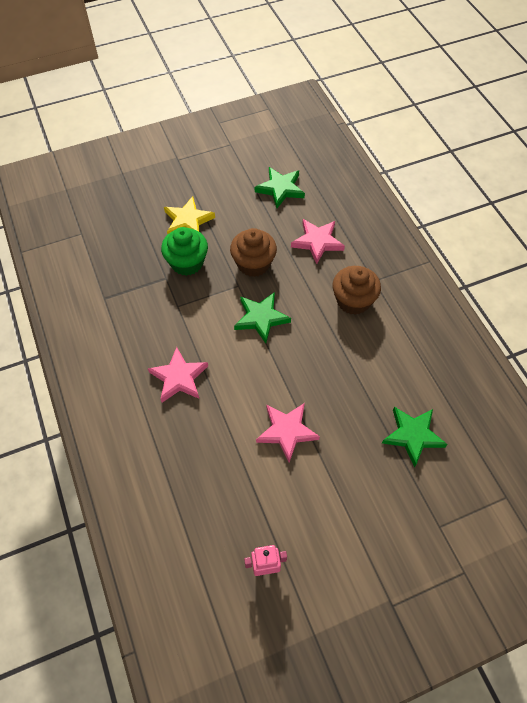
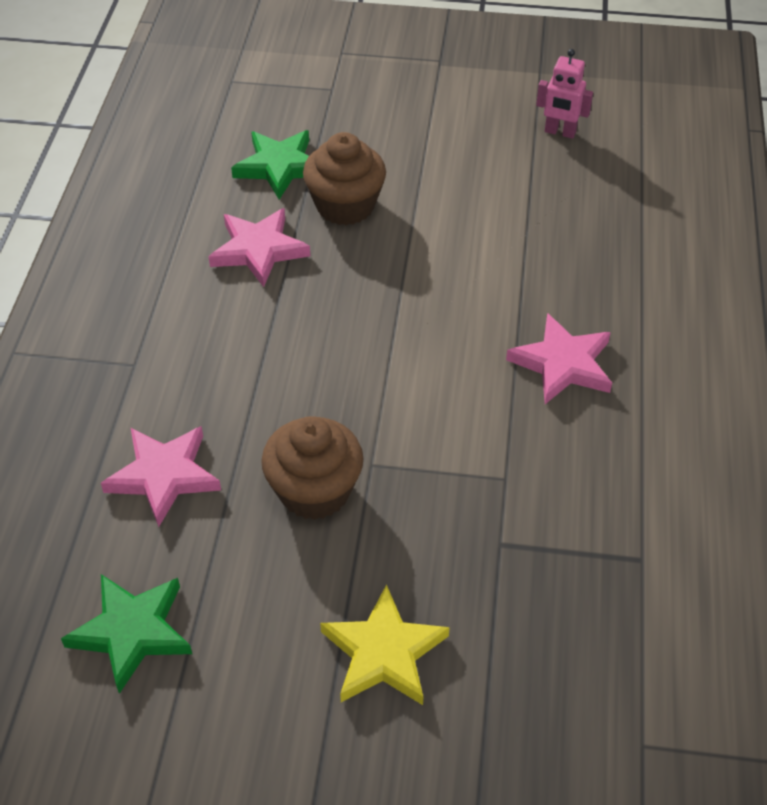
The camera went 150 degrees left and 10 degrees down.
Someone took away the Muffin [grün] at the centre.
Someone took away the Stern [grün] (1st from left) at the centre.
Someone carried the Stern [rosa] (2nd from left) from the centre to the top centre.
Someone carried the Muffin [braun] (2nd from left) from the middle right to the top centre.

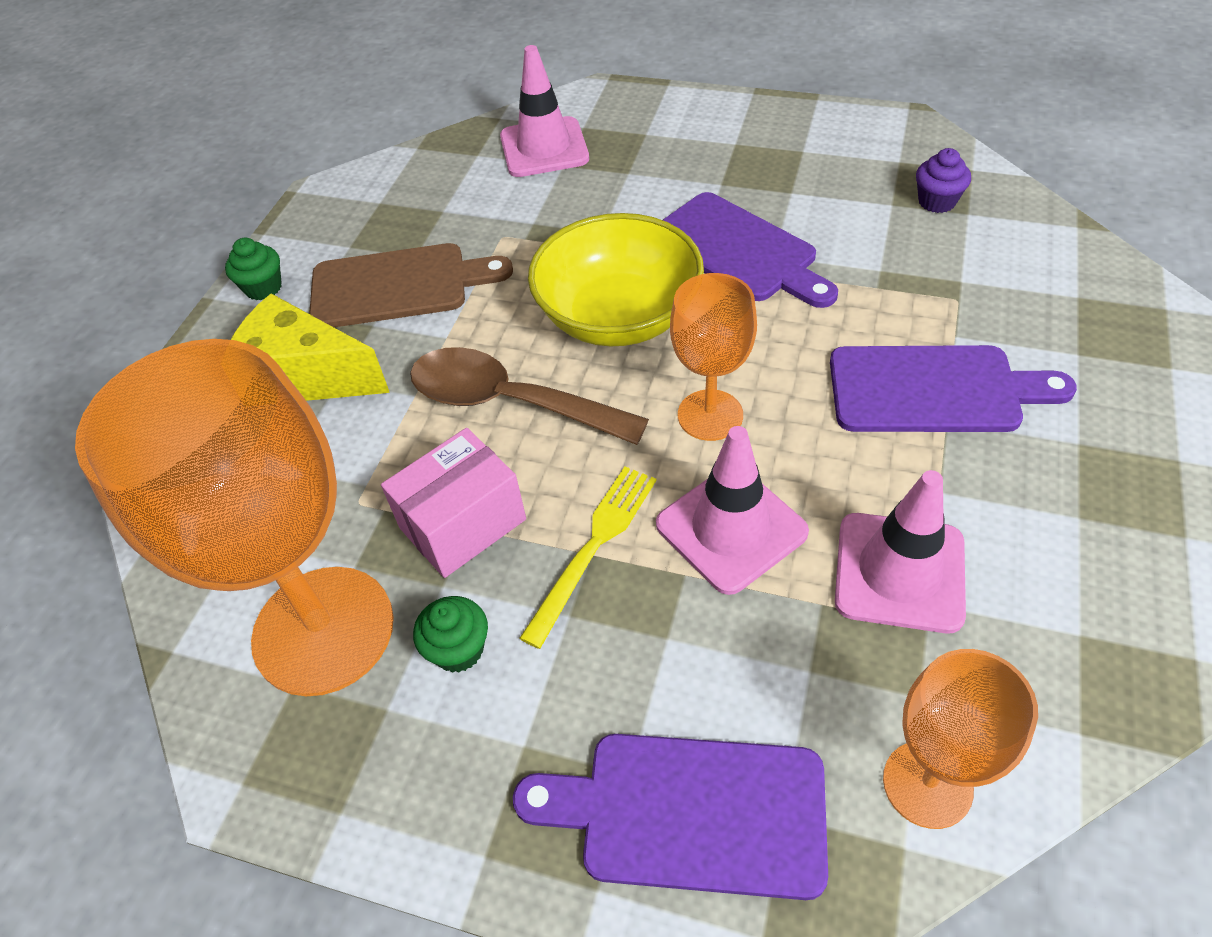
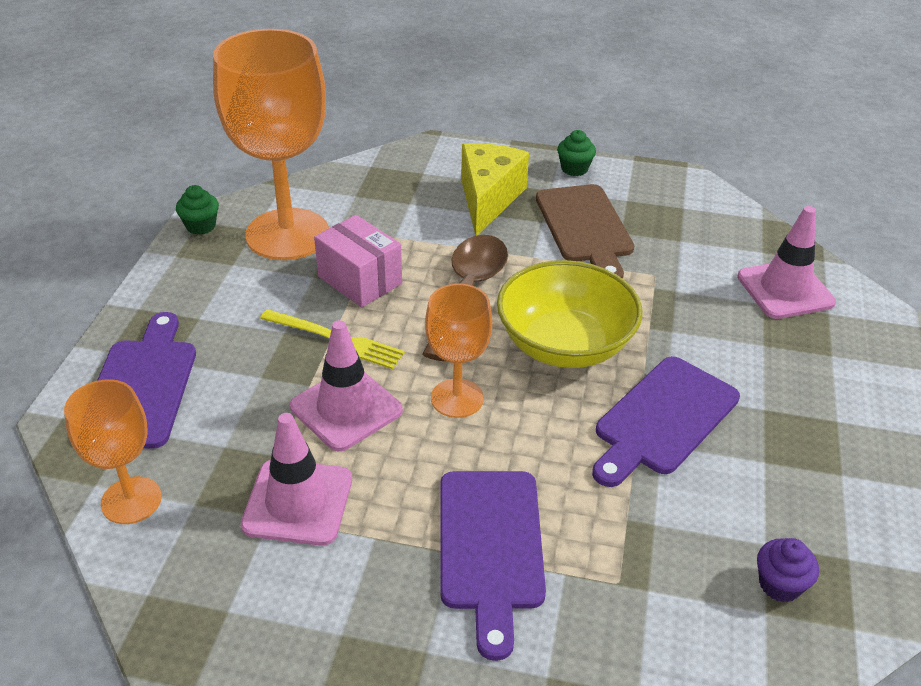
The camera went 80 degrees right and 10 degrees down.
Someone carried the Muffin [grün] (2nd from left in the first image) from the bottom centre to the top left.

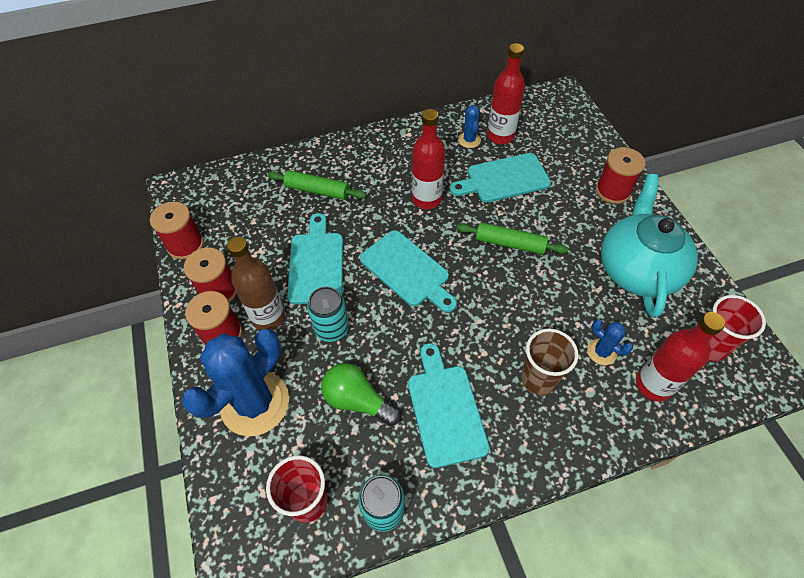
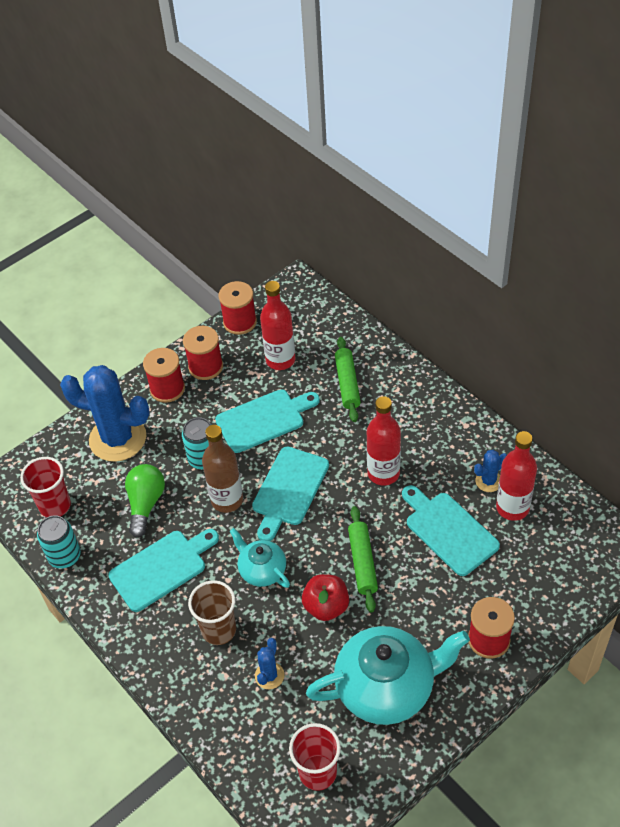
The camera went 70 degrees right and 5 degrees down.
Someone put down the Teekanne [türkis] (1st from left) at the bottom centre.
Someone put down the Apfel [rot] at the bottom centre.
Someone carried the Flasche [braun] from the middle left to the centre.
Someone carried the Flasche [rot] (3rd from left in the first image) from the middle right to the centre.

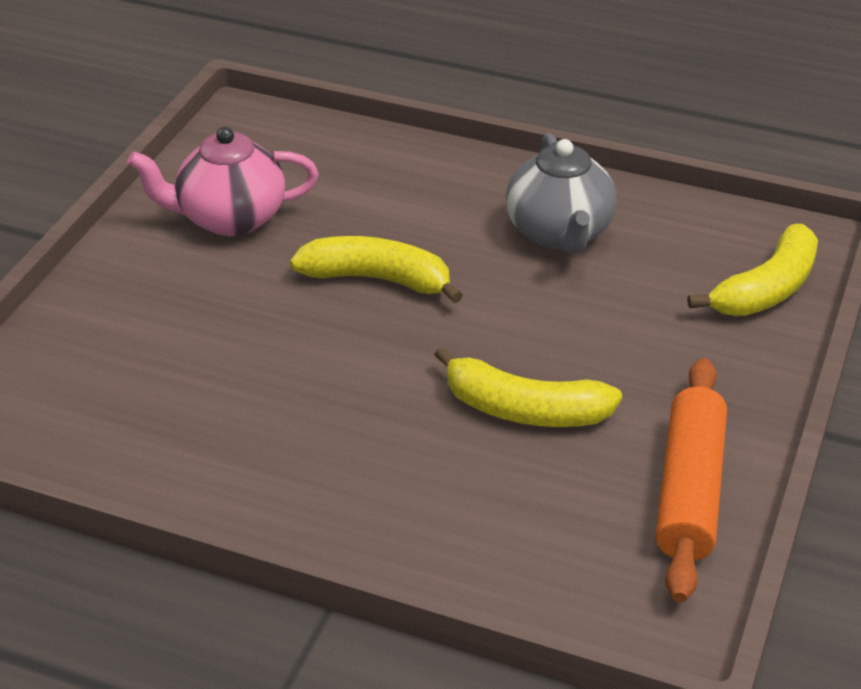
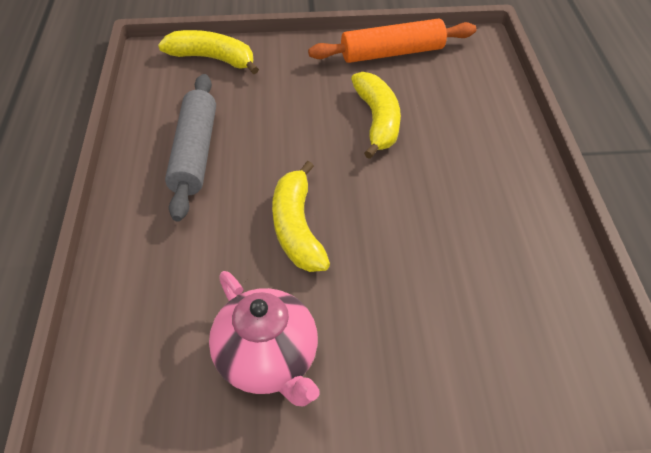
The camera went 115 degrees left and 10 degrees up.
Someone swapped the Teekanne [grau] at the top centre for the Nudelholz [grau] at the top left.

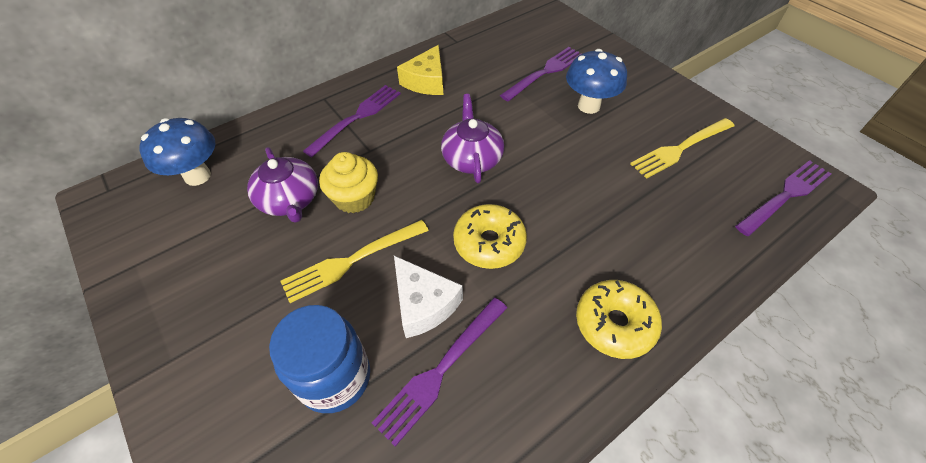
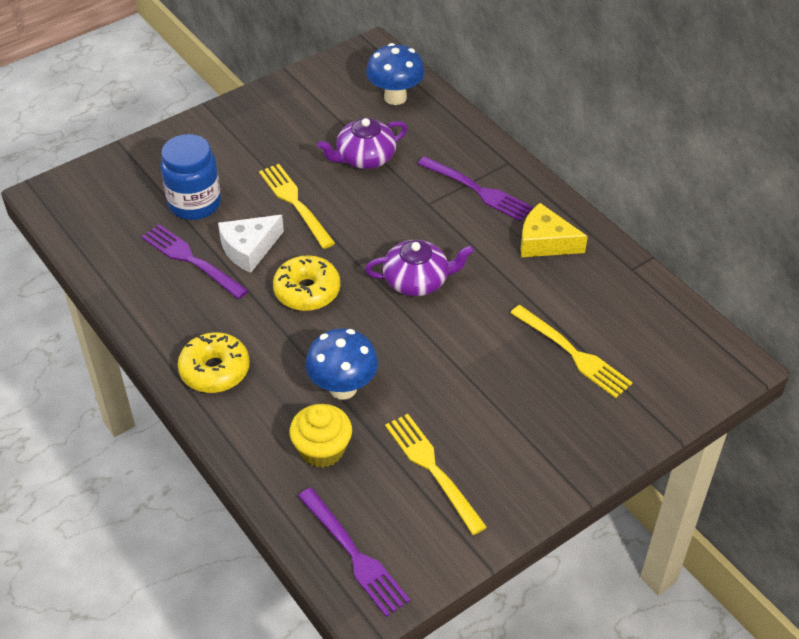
The camera went 90 degrees right and 5 degrees down.
Someone carried the Muffin [gelb] from the centre to the bottom centre.
Someone carried the Pilz [blau] (2nd from left in the first image) from the top centre to the centre.
Someone repainted the Gabel [lila] (3rd from left) at the top centre, which became the Gabel [gelb] (3rd from left) at the middle right.

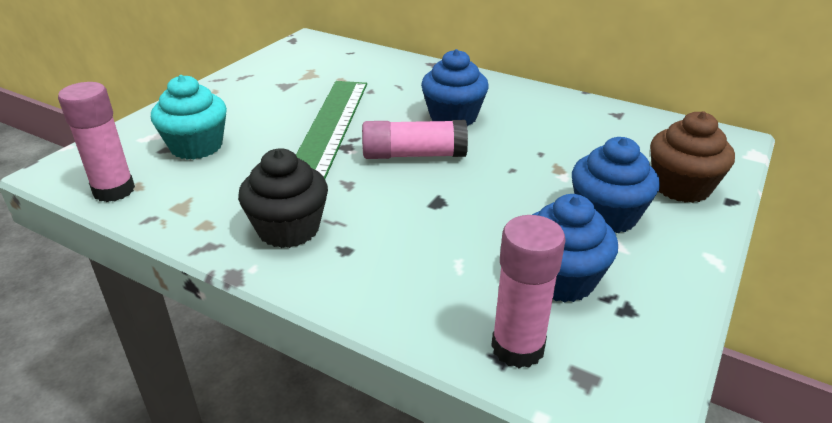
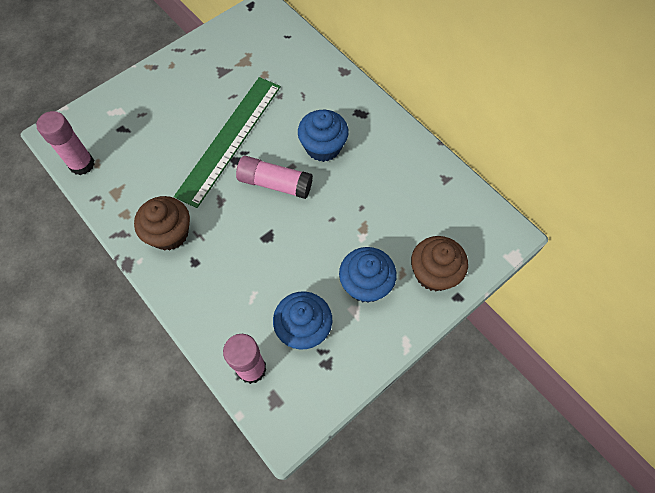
The camera went 20 degrees right and 30 degrees up.
Someone took away the Muffin [türkis] at the top left.
Someone repainted the Muffin [schwarz] at the centre, which became the Muffin [braun] (1st from left) at the middle left.

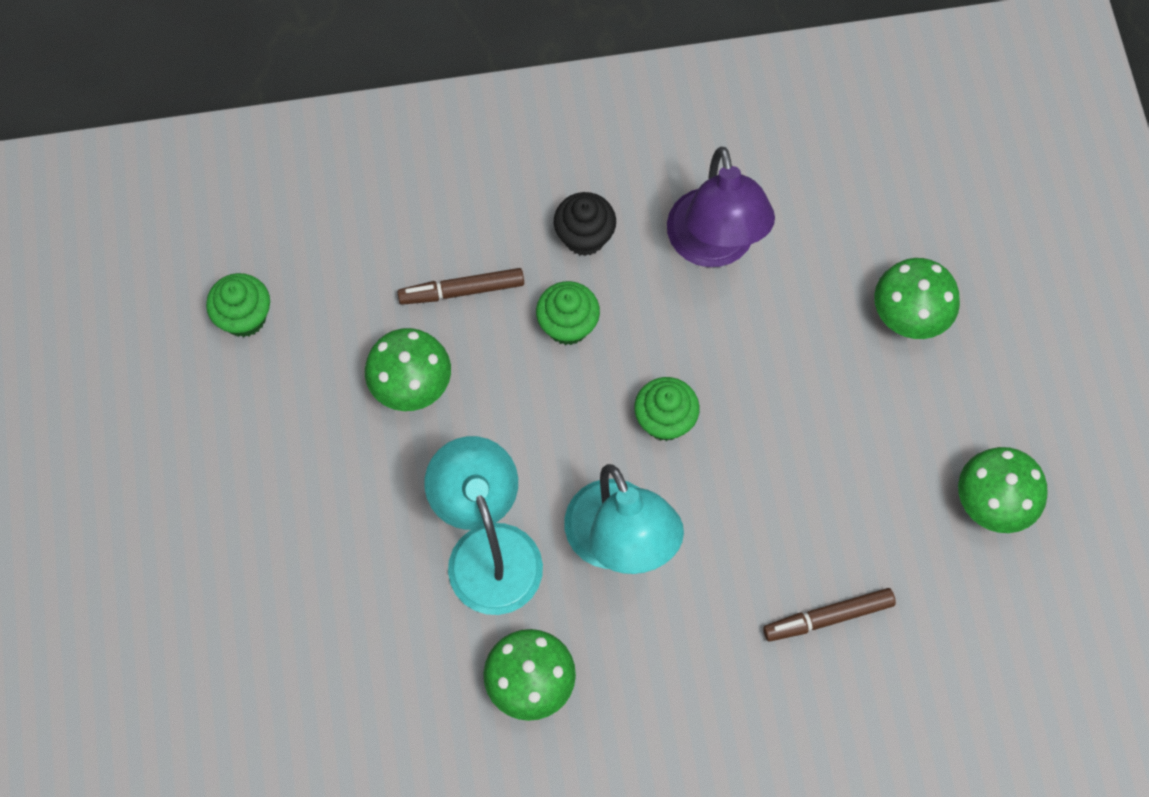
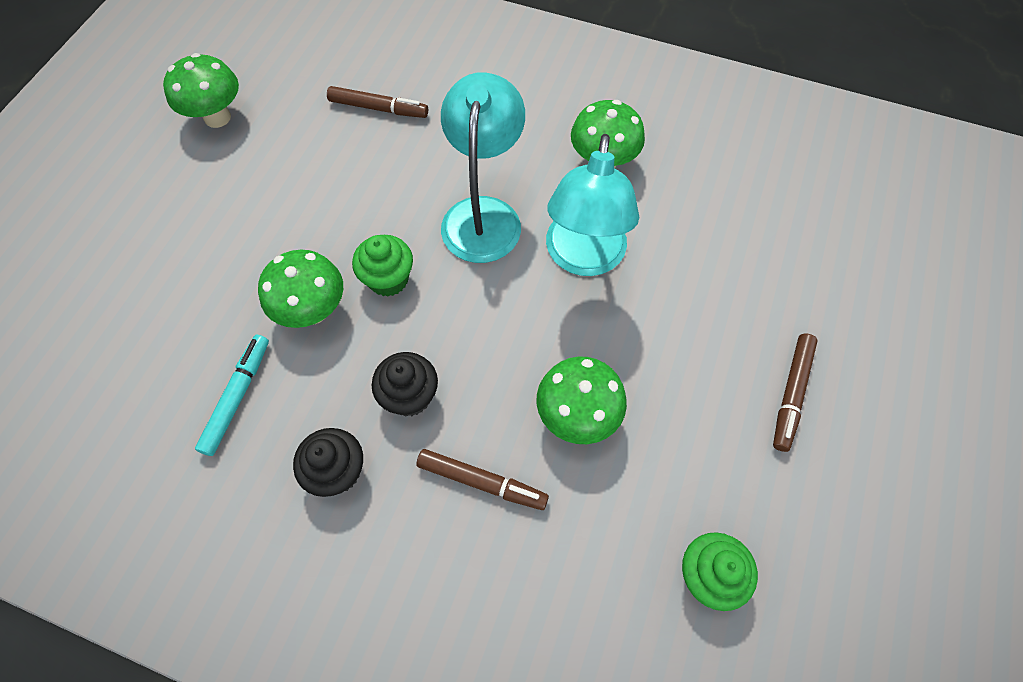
The camera went 150 degrees left and 5 degrees down.
Someone put down the Filzstift [braun] (3rd from left) at the middle right.
Someone carried the Pilz [grün] (3rd from left in the first image) from the middle right to the middle left.
Someone swapped the Lampe [lila] at the top centre for the Filzstift [türkis] at the middle left.
Someone repainted the Muffin [grün] (2nd from left) at the centre, which became the Muffin [schwarz] (2nd from left) at the centre.

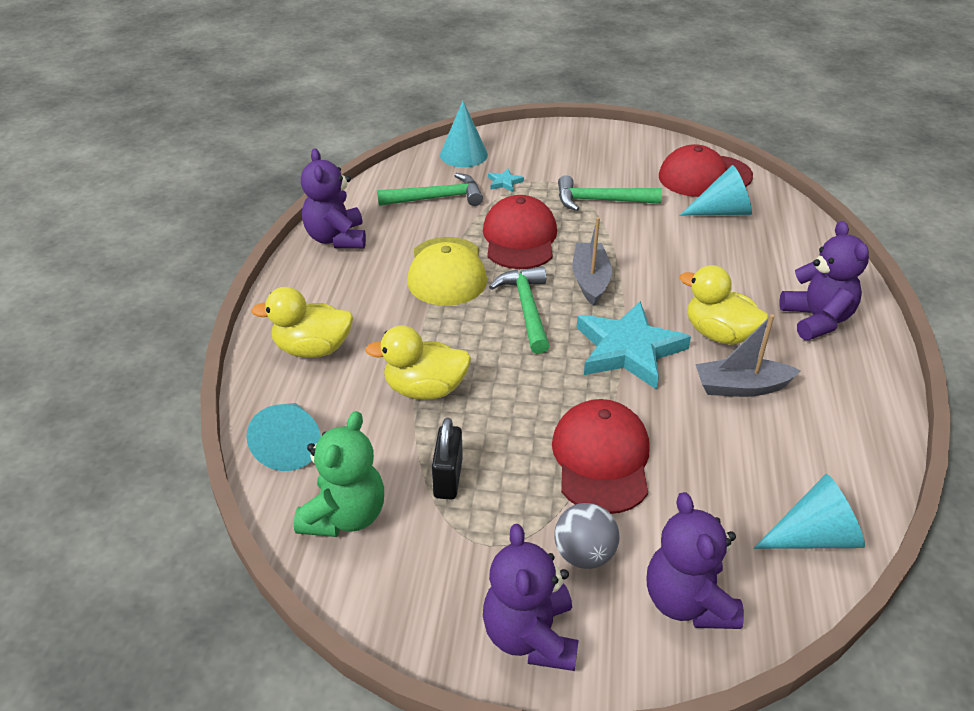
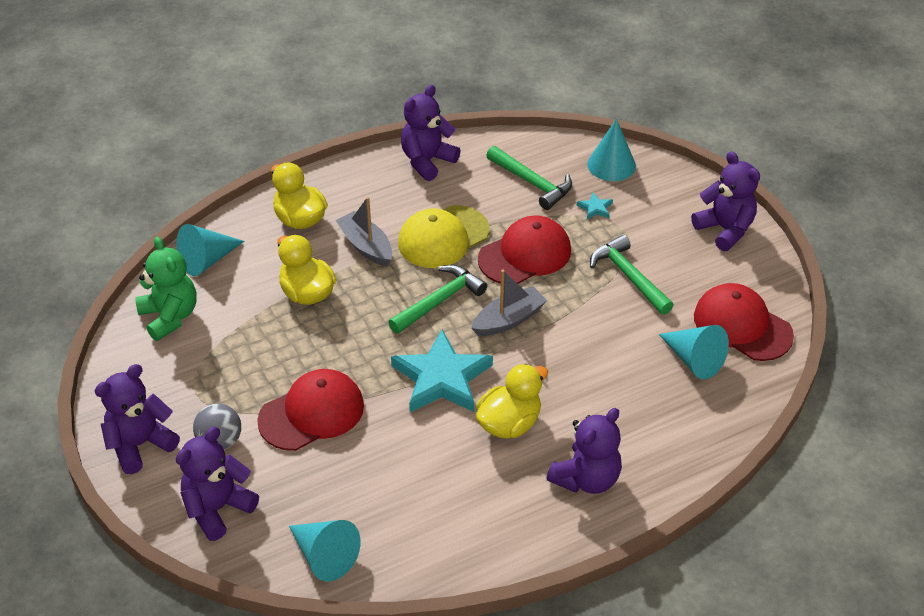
The camera went 55 degrees right and 5 degrees up.
Someone took away the Vorhängeschloss [schwarz] at the centre.
Someone put down the Teddybär [lila] (5th from left) at the top right.
Someone carried the Boot [grau] (2nd from left in the first image) from the middle right to the centre.
Someone rotated the Teddybär [grün] at the bottom centre by 105 degrees counterclockwise.
Someone rotated the Ente [gelb] (3rd from left) at the middle right by 45 degrees clockwise.

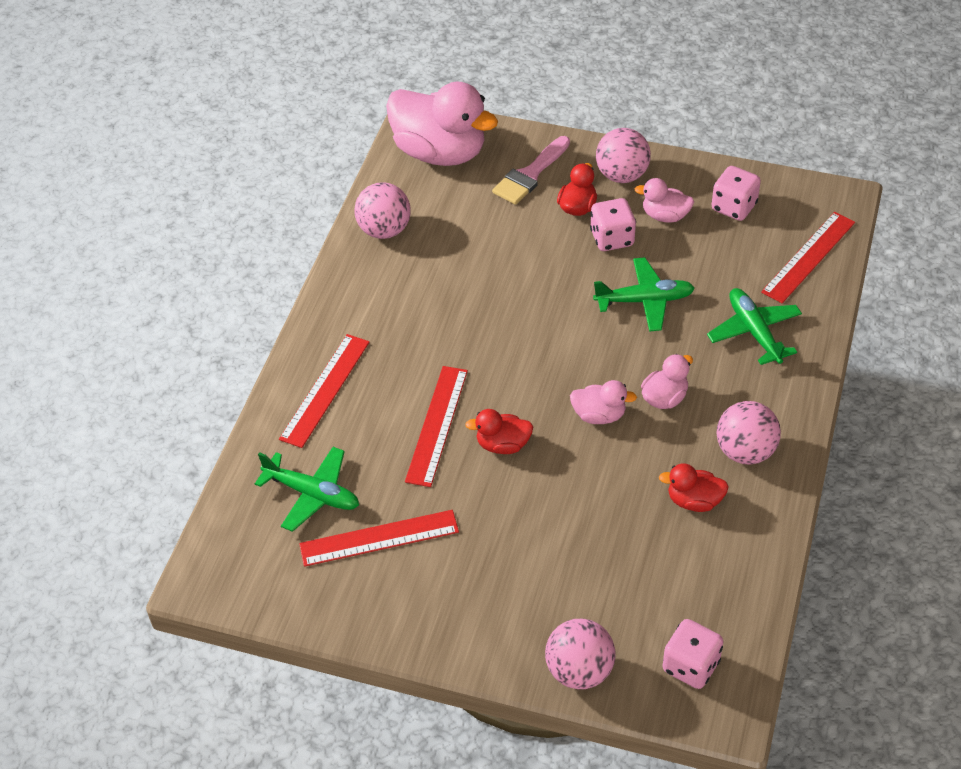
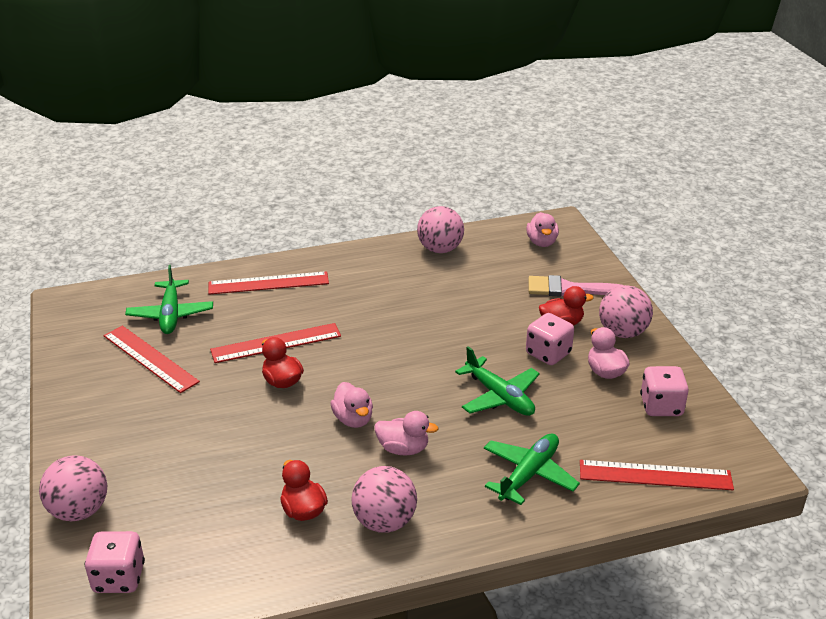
The camera went 55 degrees right and 15 degrees down.
Someone scaled the Ente [rosa] (1st from left in the first image) at the top centre by 0.47.

